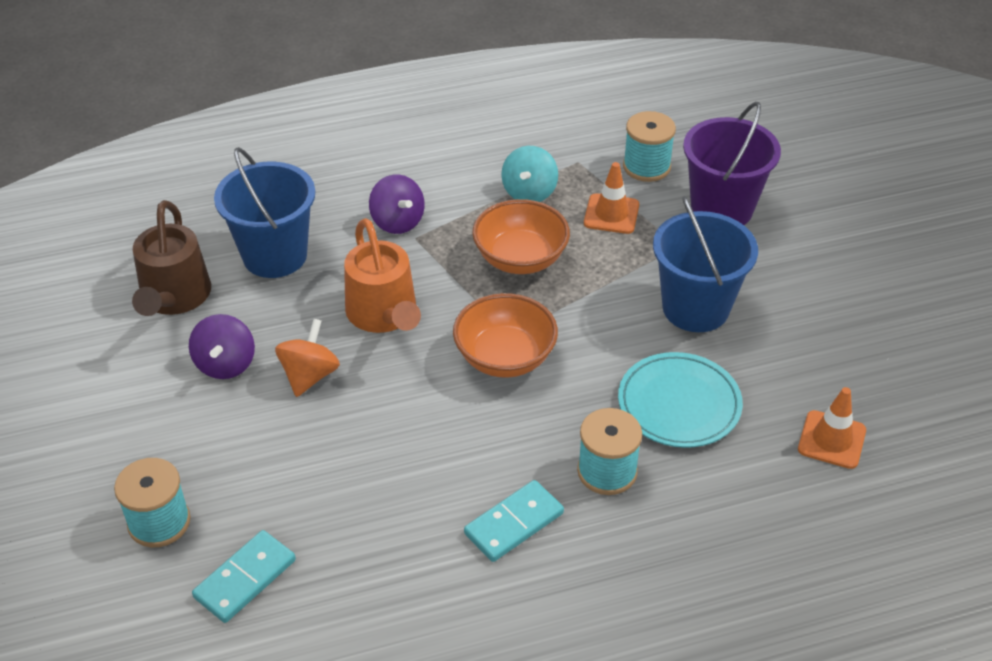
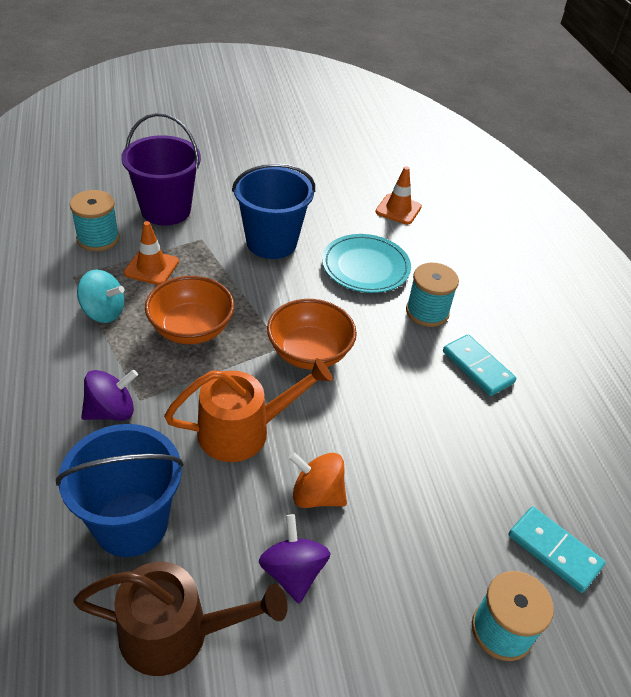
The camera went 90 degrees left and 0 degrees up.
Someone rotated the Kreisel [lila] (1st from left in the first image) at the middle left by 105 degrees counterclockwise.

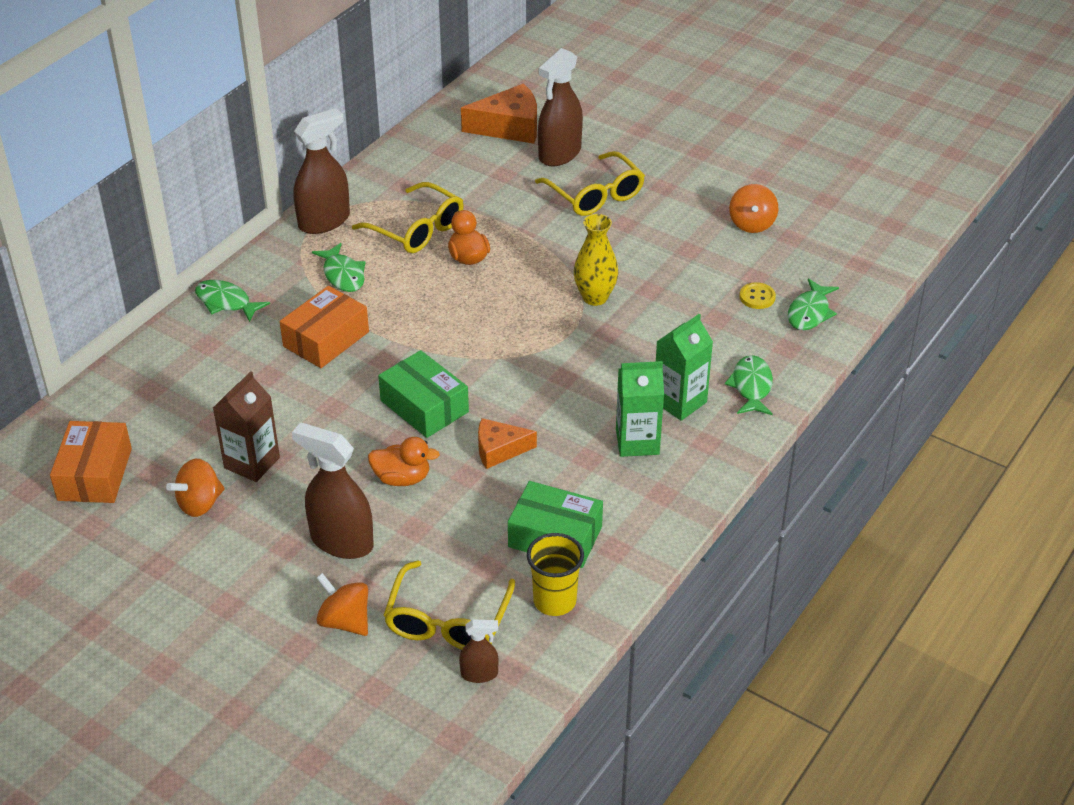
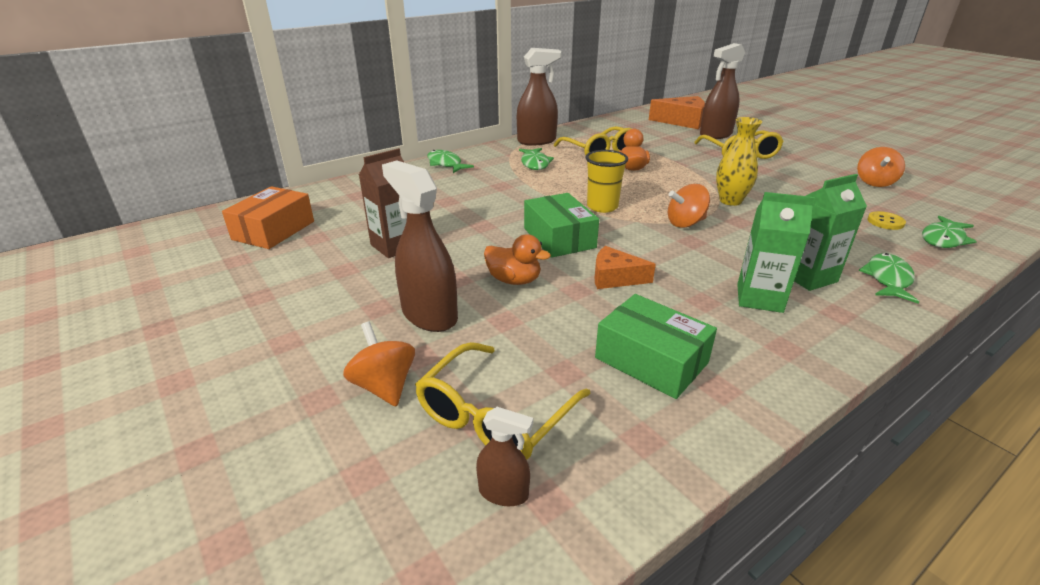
The camera went 20 degrees right and 10 degrees down.
Someone took away the Schachtel [orange] (2nd from left) at the middle left.
Someone carried the Kreisel [orange] (1st from left in the first image) from the middle left to the centre.
Someone carried the Becher [gelb] from the bottom centre to the top centre.

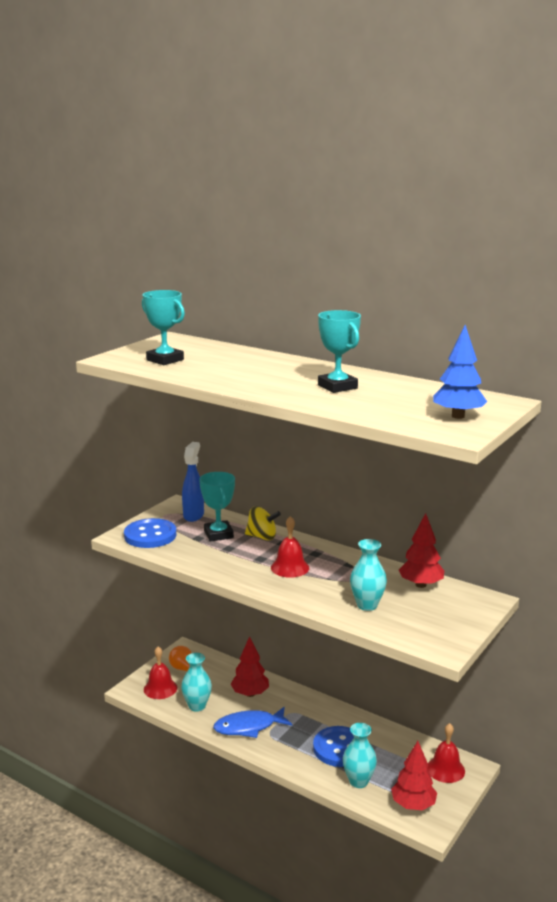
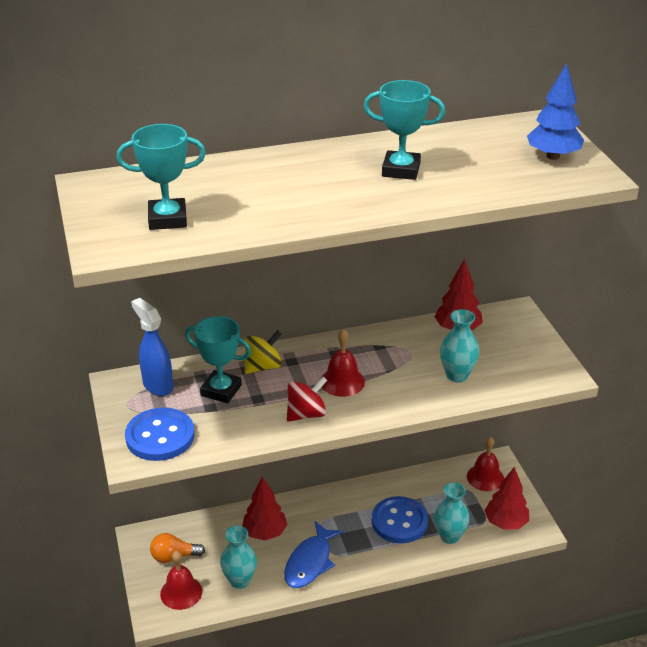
The camera went 50 degrees left and 15 degrees up.
Someone put down the Kreisel [rot] at the centre.

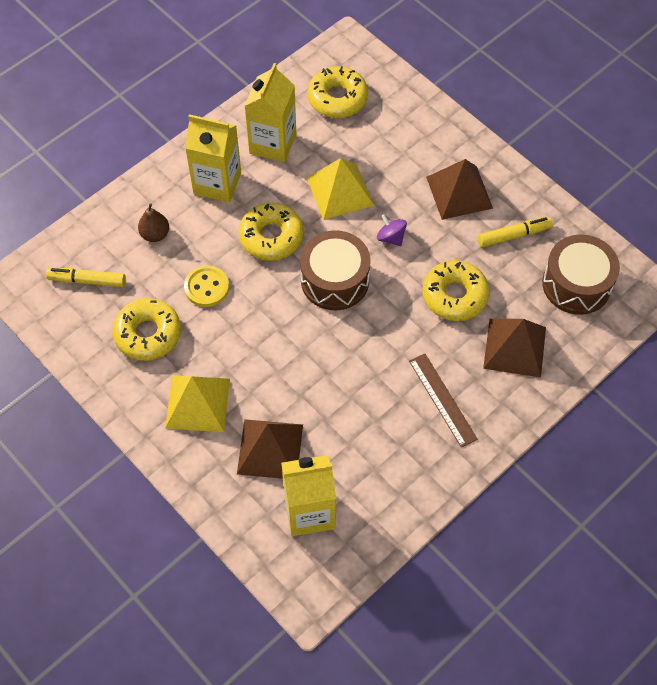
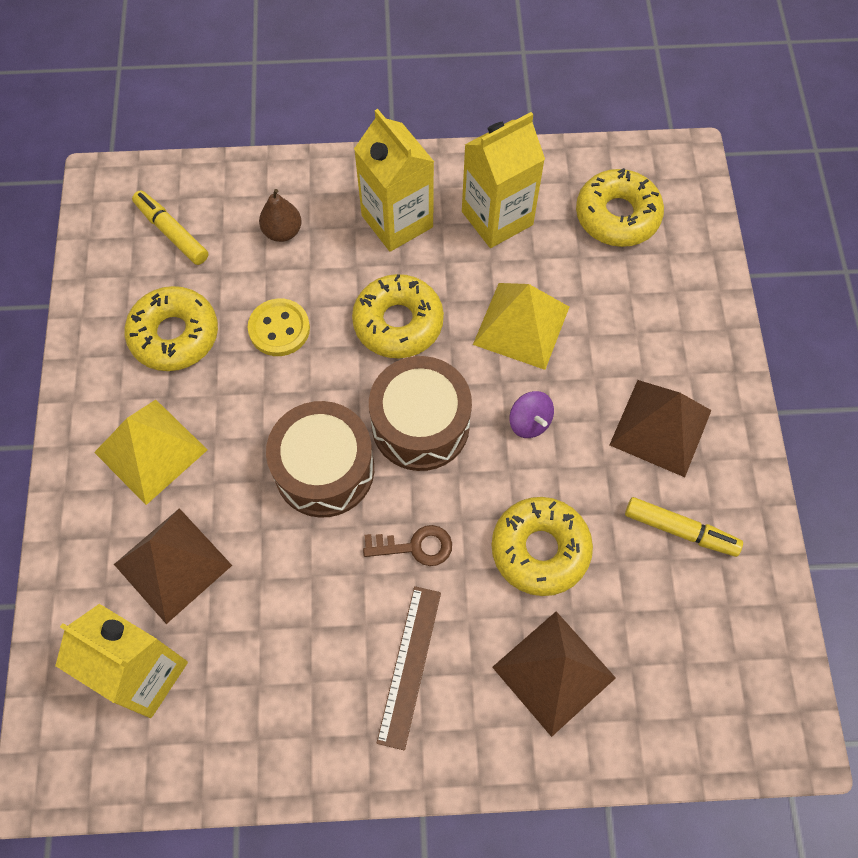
The camera went 40 degrees right and 5 degrees up.
Someone put down the Schlüssel [braun] at the centre.
Someone carried the Trommel [braun] (2nd from left in the first image) from the middle right to the centre.
Someone rotated the Kreisel [lila] at the centre by 150 degrees clockwise.

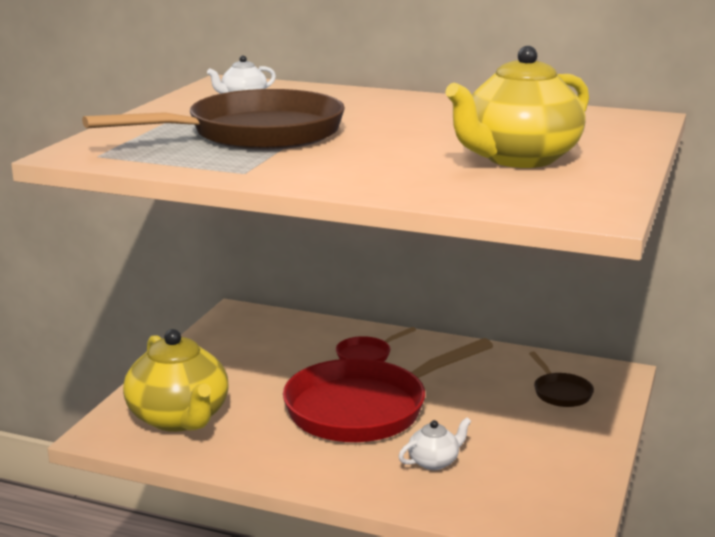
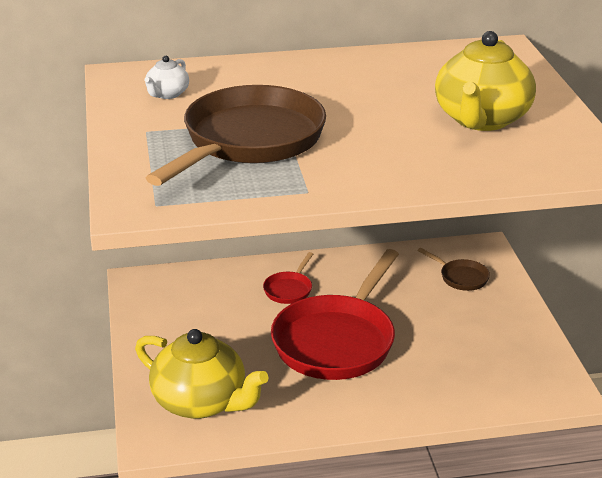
The camera went 30 degrees left and 10 degrees up.
Someone took away the Teekanne [weiß] (2nd from left) at the bottom centre.

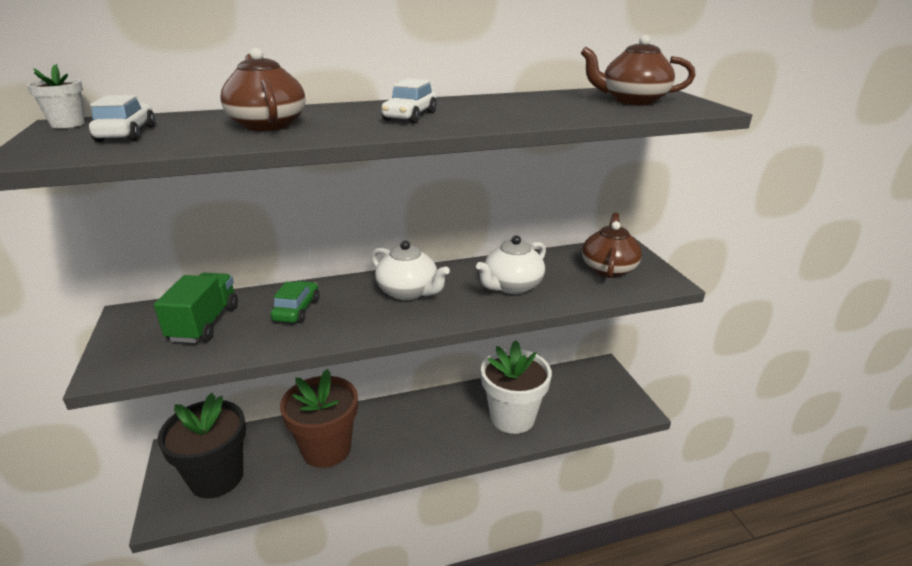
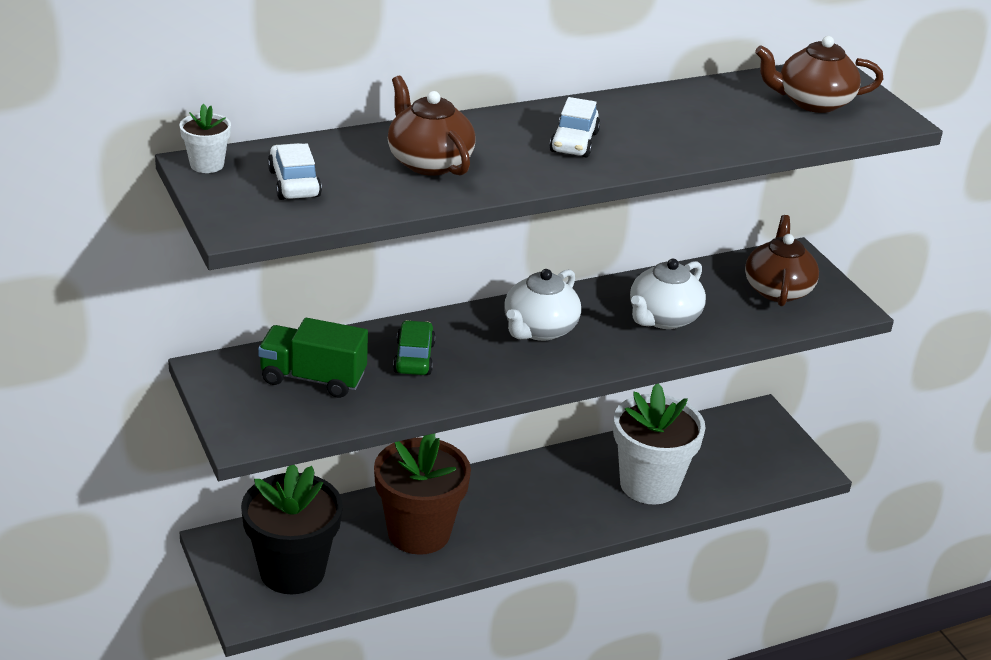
The camera went 10 degrees left and 5 degrees up.
Someone rotated the Lastwagen [grün] at the middle left by 75 degrees counterclockwise.
Someone rotated the Teekanne [weiß] (1st from left) at the centre by 90 degrees clockwise.

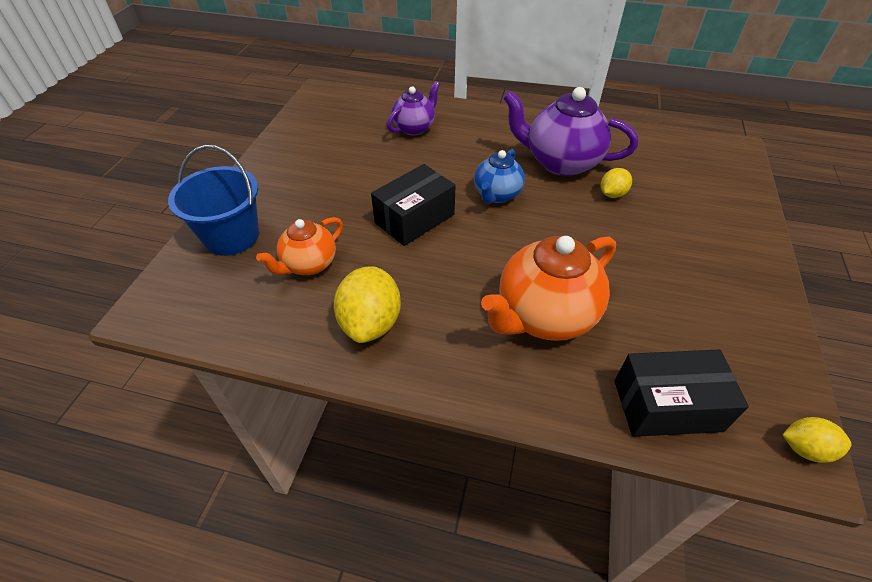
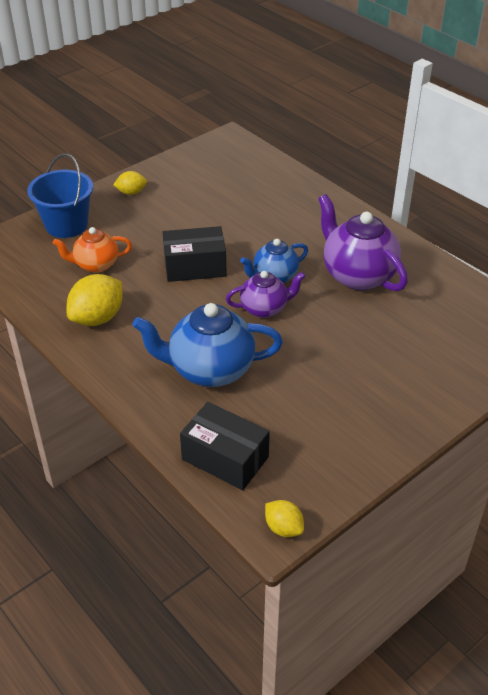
The camera went 35 degrees right and 5 degrees down.
Someone carried the Teekanne [lila] (1st from left) from the top centre to the centre.
Someone carried the Zitrone [gelb] (2nd from left) from the top right to the top left.
Someone repainted the Teekanne [orange] (2nd from left) at the centre, which became the Teekanne [blau] (1st from left) at the centre.

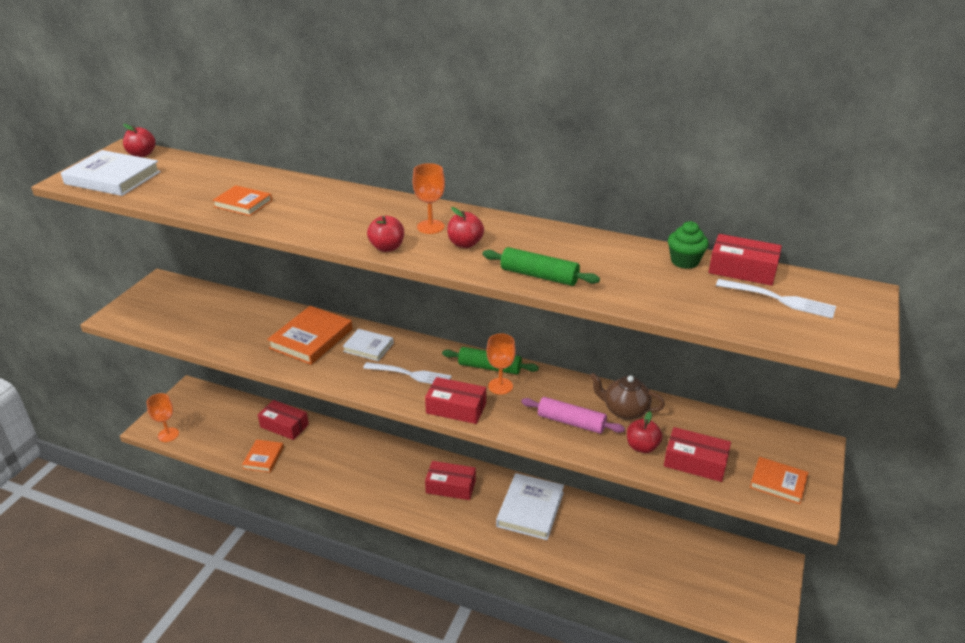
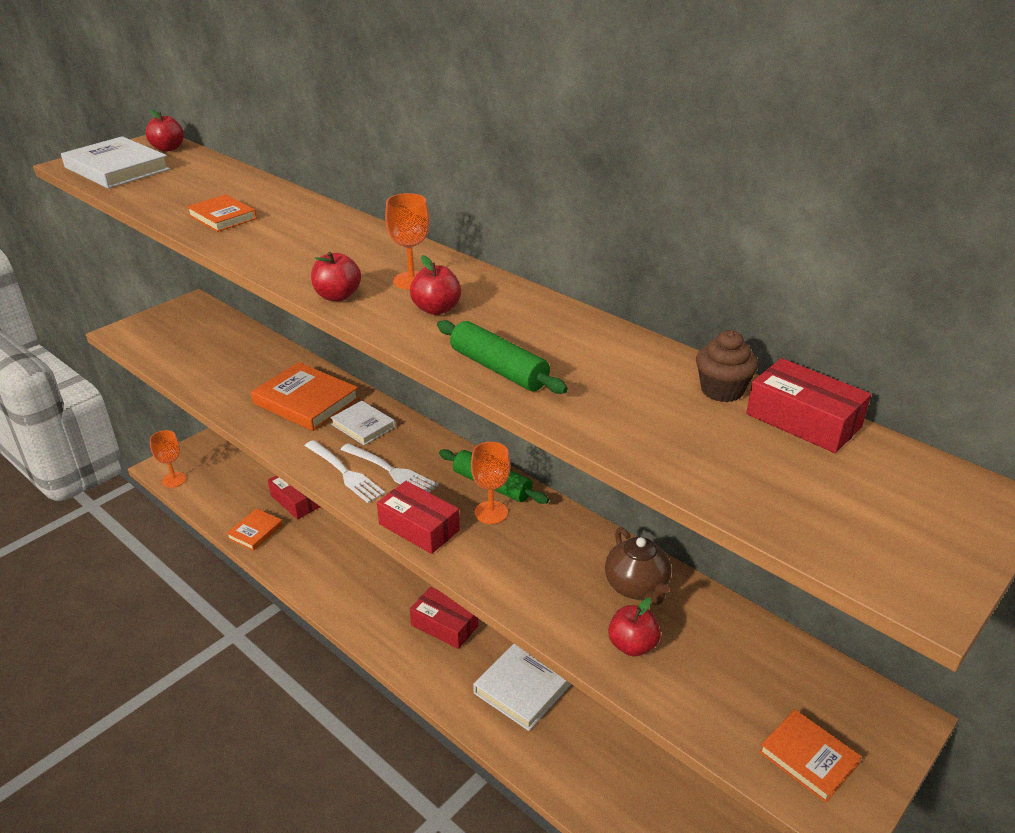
The camera went 20 degrees right and 0 degrees up.
Someone took away the Nudelholz [rosa] at the centre.
Someone took away the Schachtel [rot] (4th from left) at the bottom right.
Someone carried the Gabel [weiß] (2nd from left in the first image) from the middle right to the centre.
Someone repainted the Muffin [grün] at the middle right, which became the Muffin [braun] at the middle right.
Someone rotated the Buch [orange] (3rd from left) at the middle left by 75 degrees clockwise.
Someone rotated the Teekanne [braun] at the centre by 150 degrees counterclockwise.

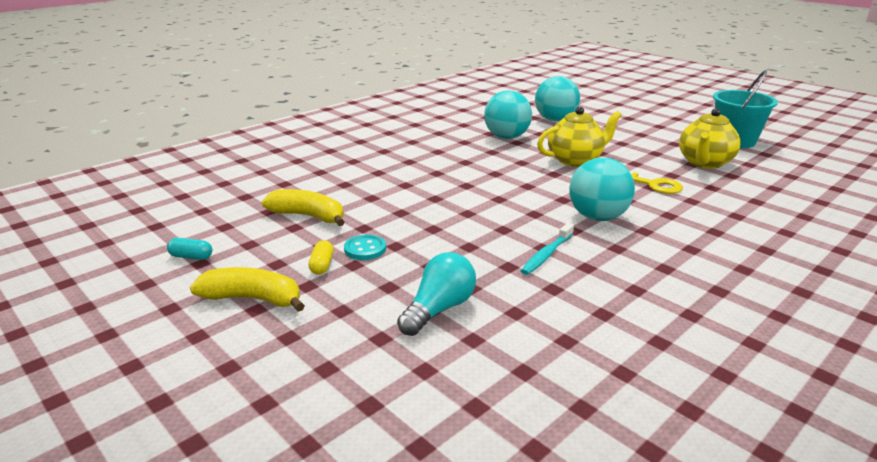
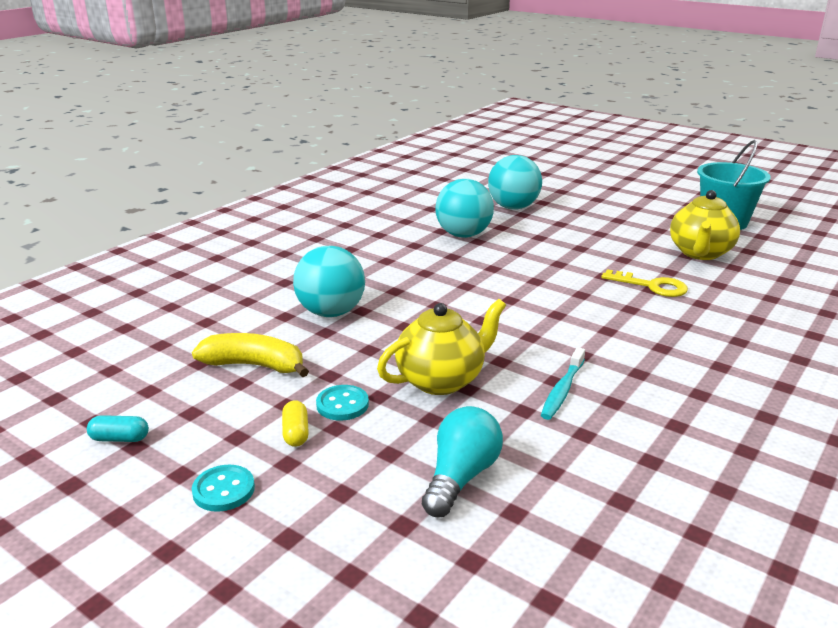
The camera went 10 degrees left and 0 degrees up.
Someone carried the Teekanne [gelb] (1st from left) from the top centre to the centre.
Someone carried the Ball [türkis] (3rd from left in the first image) from the middle right to the centre.
Someone swapped the Banane [gelb] (1st from left) at the middle left for the Knopf [türkis] (1st from left) at the bottom left.

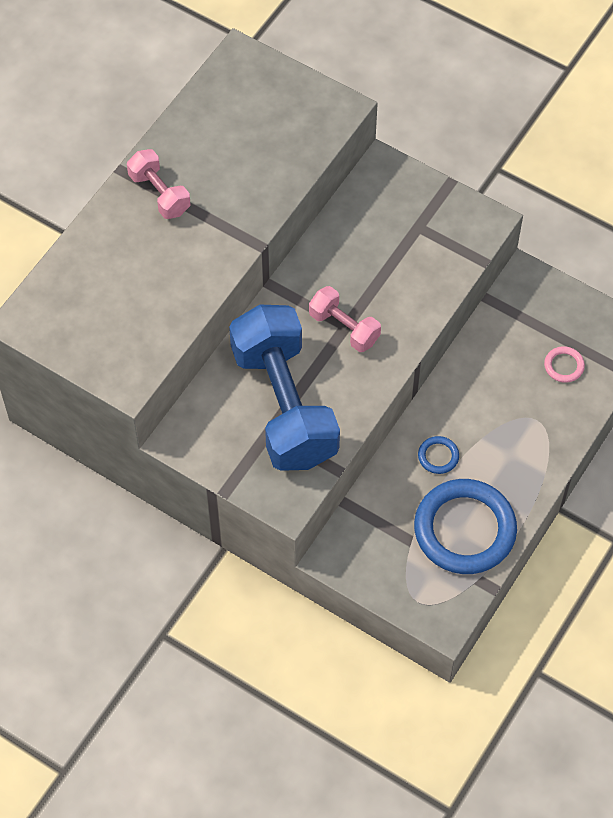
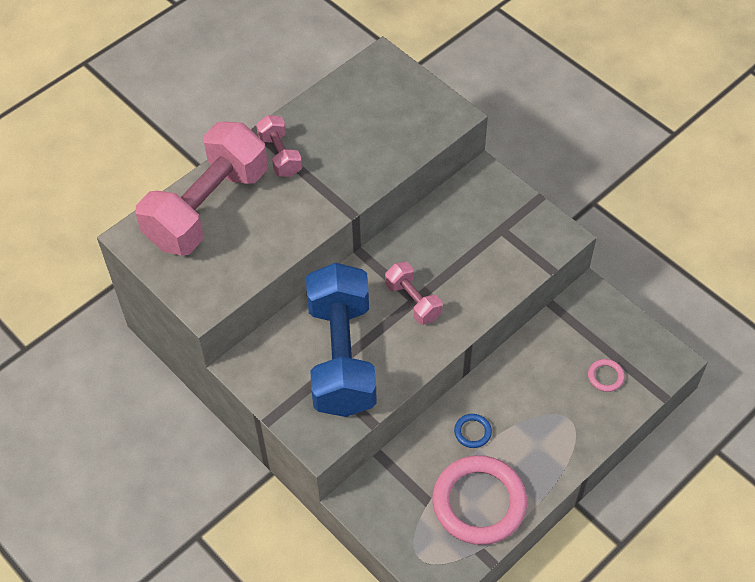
The camera went 15 degrees right and 5 degrees down.
Someone put down the Hantel [rosa] (1st from left) at the top left.
Someone repainted the Ring [blau] (2nd from left) at the middle right, which became the Ring [rosa] (1st from left) at the bottom centre.

